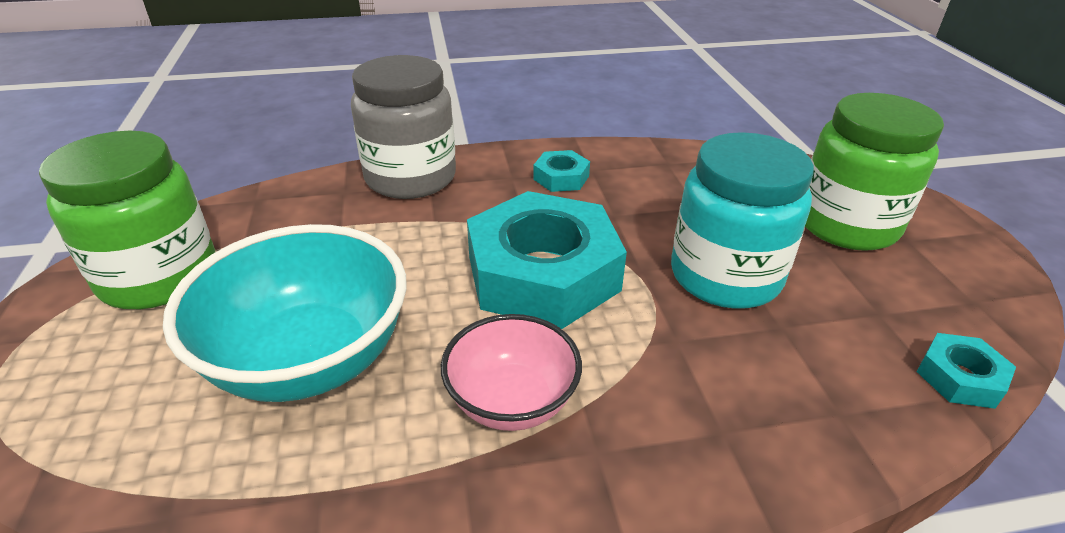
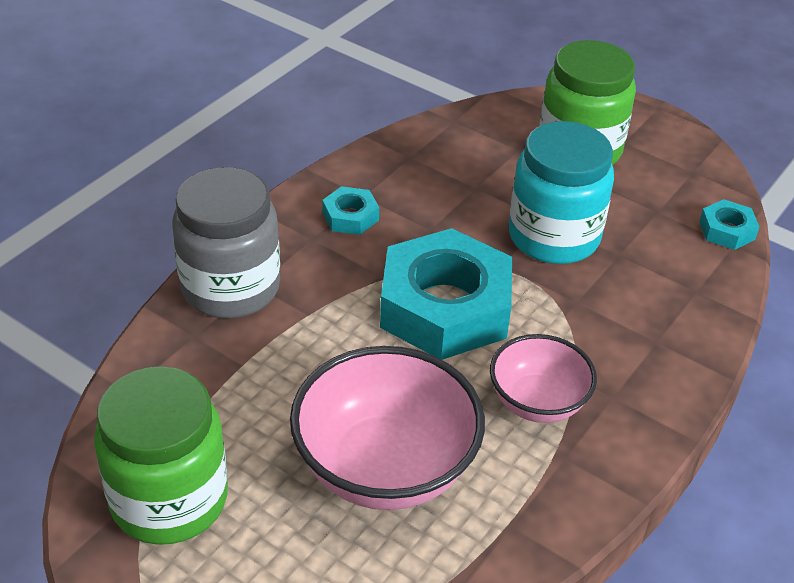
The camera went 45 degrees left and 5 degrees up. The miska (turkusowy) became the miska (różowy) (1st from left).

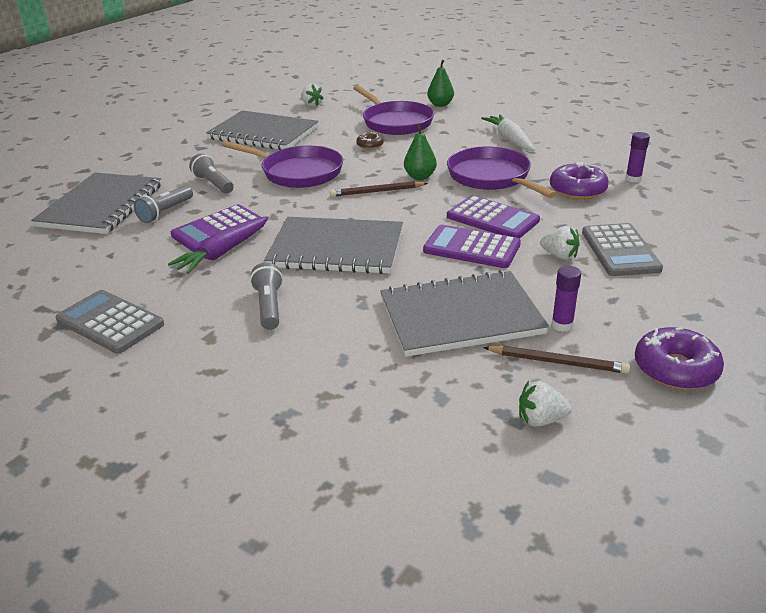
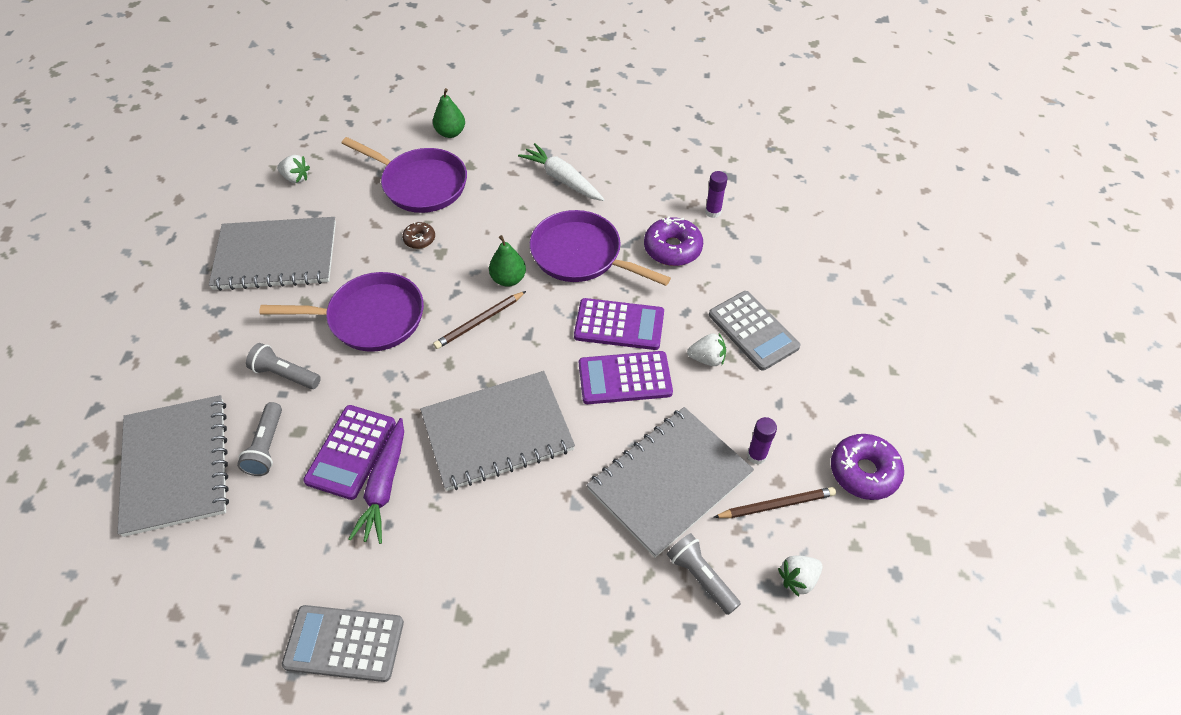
The camera went 30 degrees left and 20 degrees up. The latarka (szary) (3rd from left) moved.

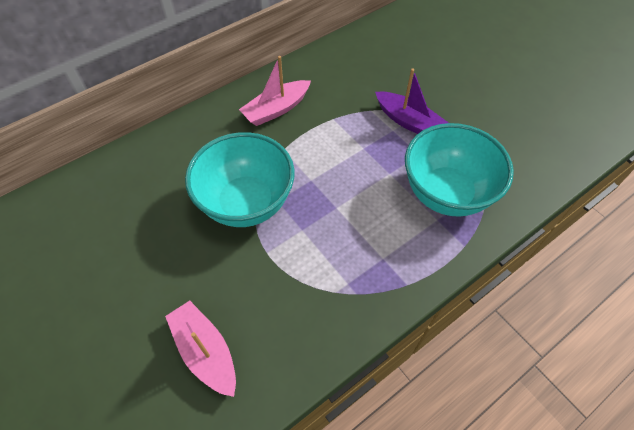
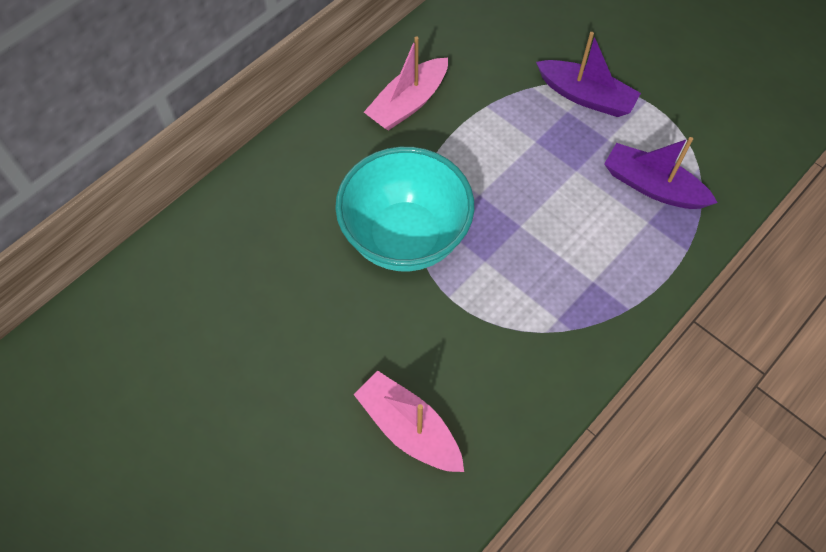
The camera went 10 degrees left and 5 degrees up. The miska (turkusowy) (2nd from left) was replaced by the łódka (fioletowy) (2nd from left).

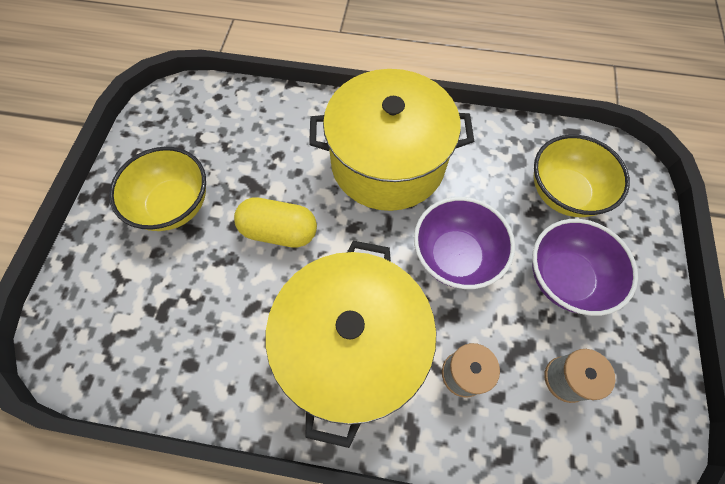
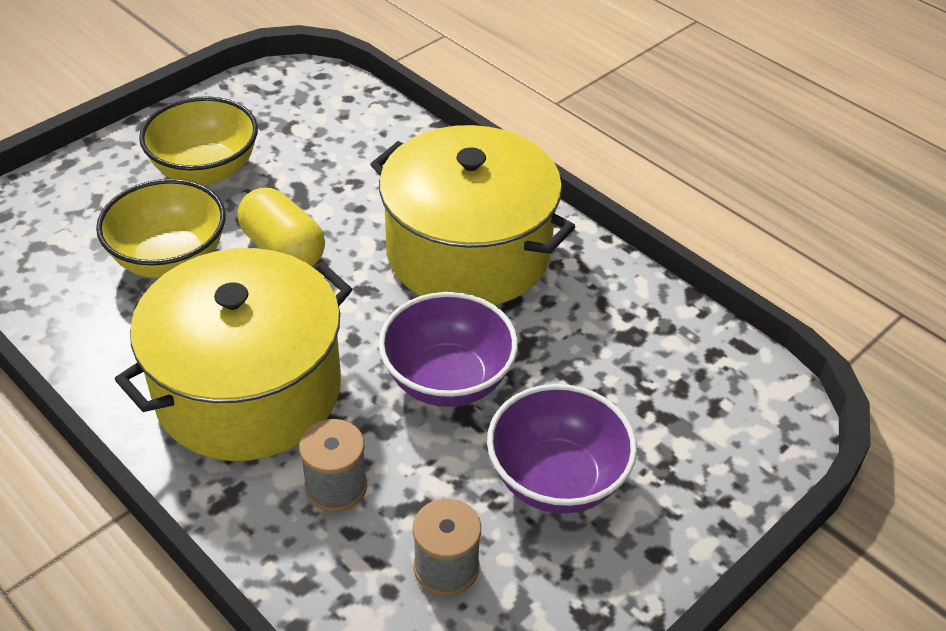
The camera went 35 degrees right and 20 degrees down. The miska (żółty) (2nd from left in the first image) moved.

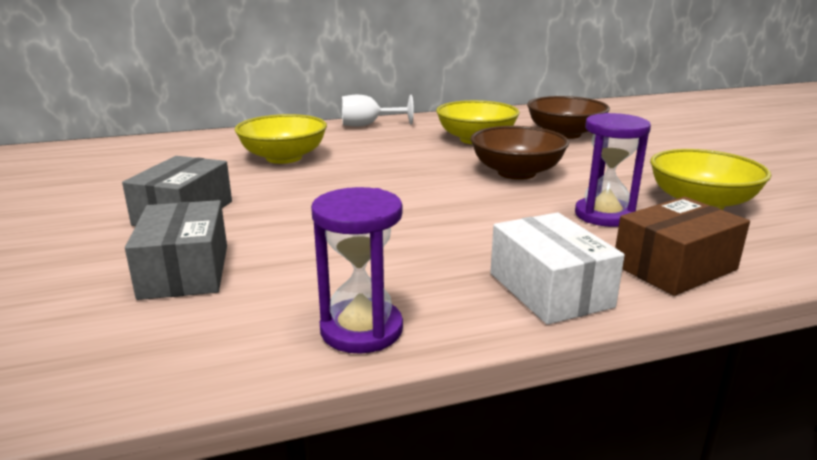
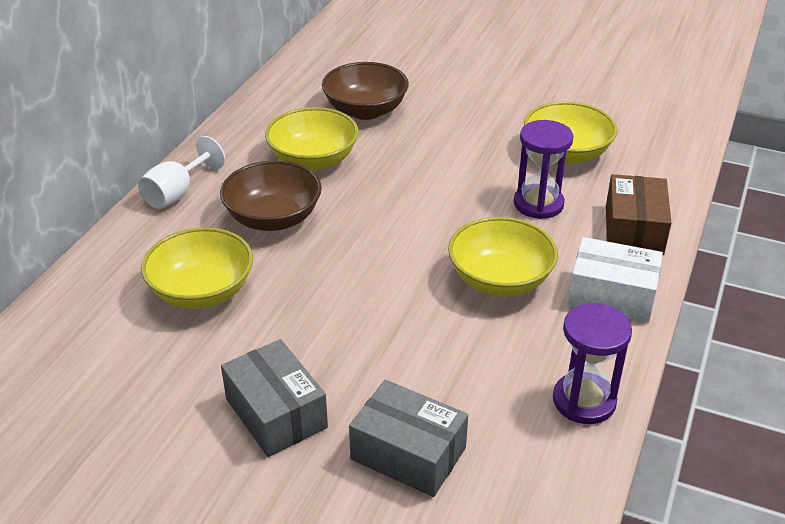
The camera went 50 degrees left and 15 degrees up. The miska (żółty) (3rd from left) appeared. The miska (brązowy) (1st from left) moved.

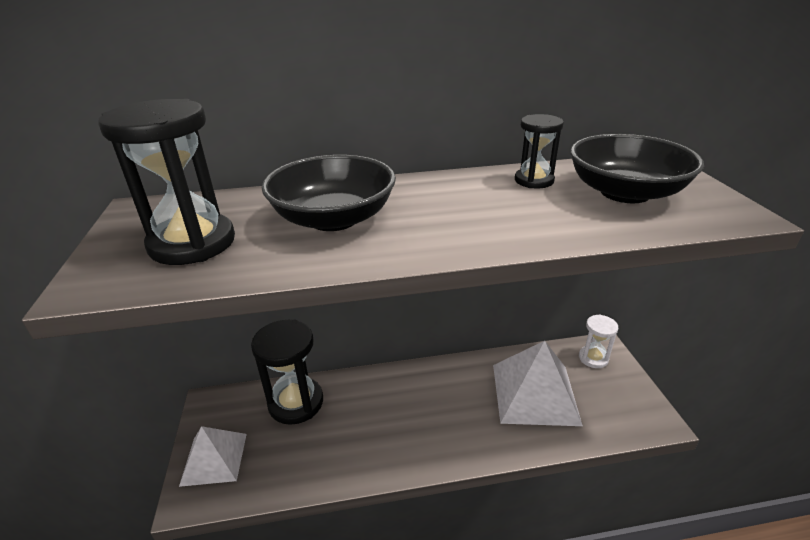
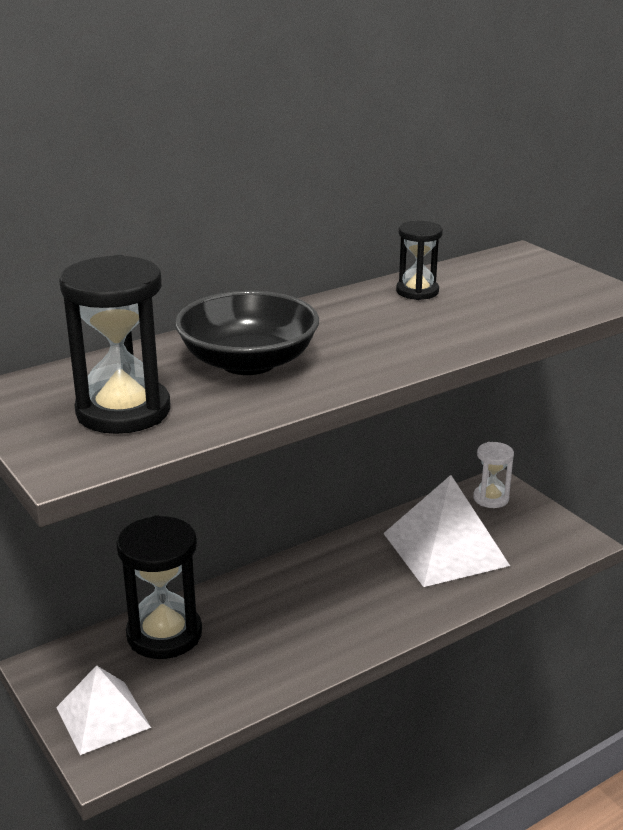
The camera went 25 degrees left and 5 degrees down. The miska (czarny) (2nd from left) disappeared.

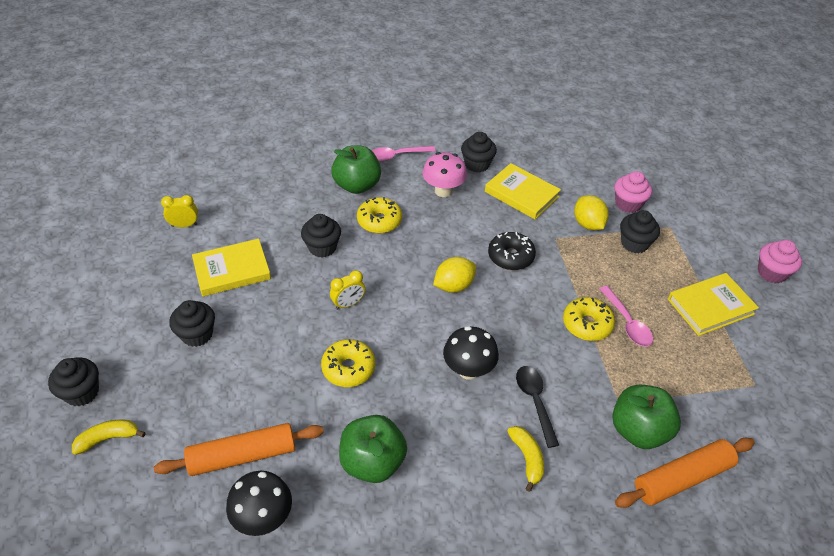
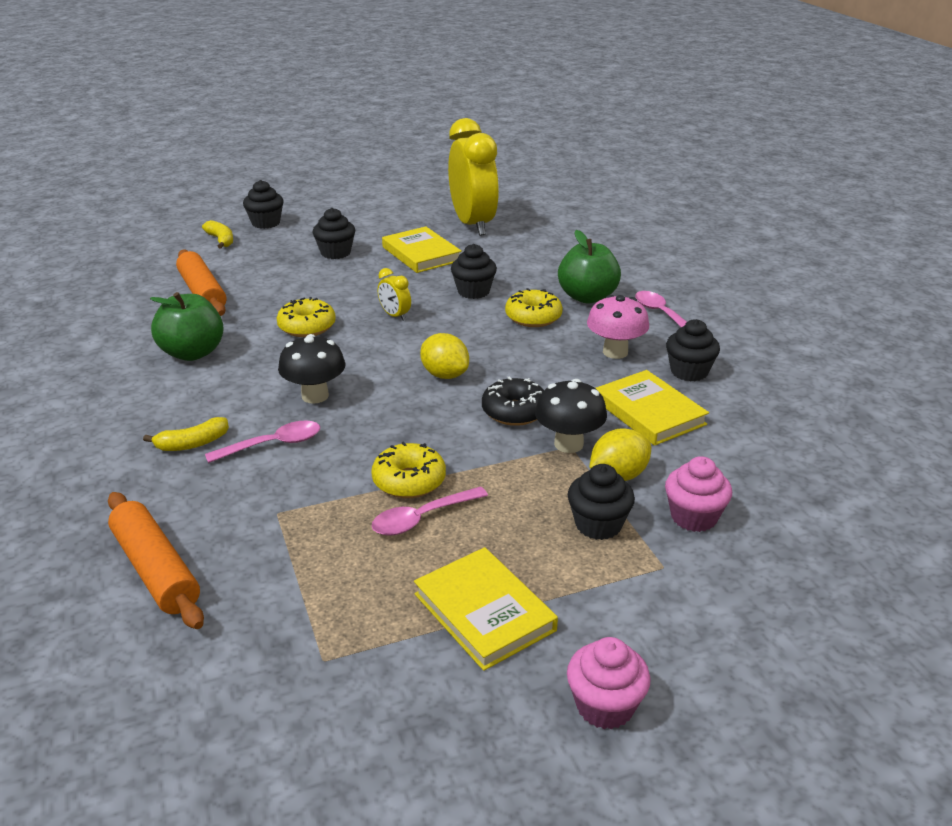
The camera went 80 degrees right and 15 degrees down. The jabłko (zielony) (3rd from left) disappeared. The grzyb (czarny) (1st from left in the first image) moved. The łyżka (czarny) became the łyżka (różowy) (1st from left). The książka (żółty) (2nd from left in the first image) turned 60 degrees counterclockwise. The budzik (żółty) (1st from left in the first image) changed to 2.49 times the size.

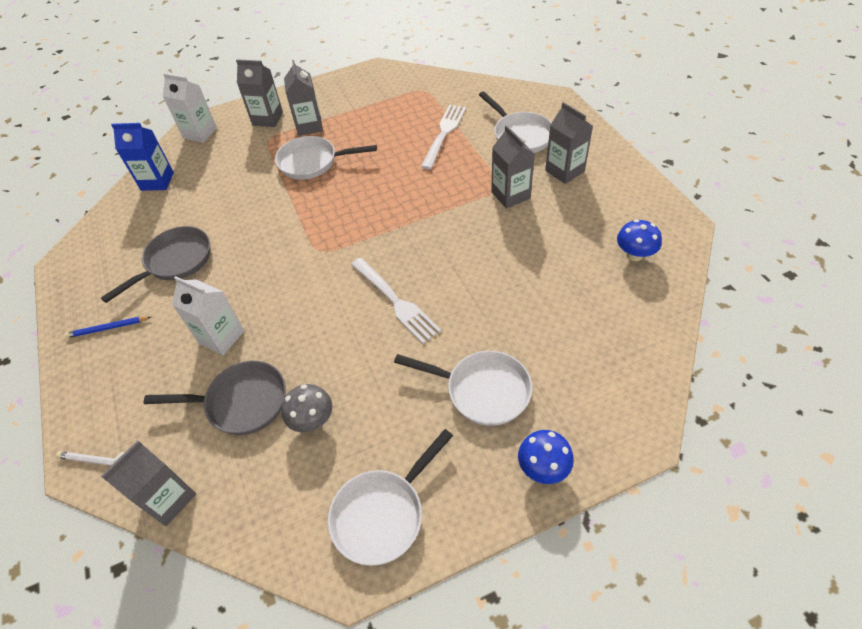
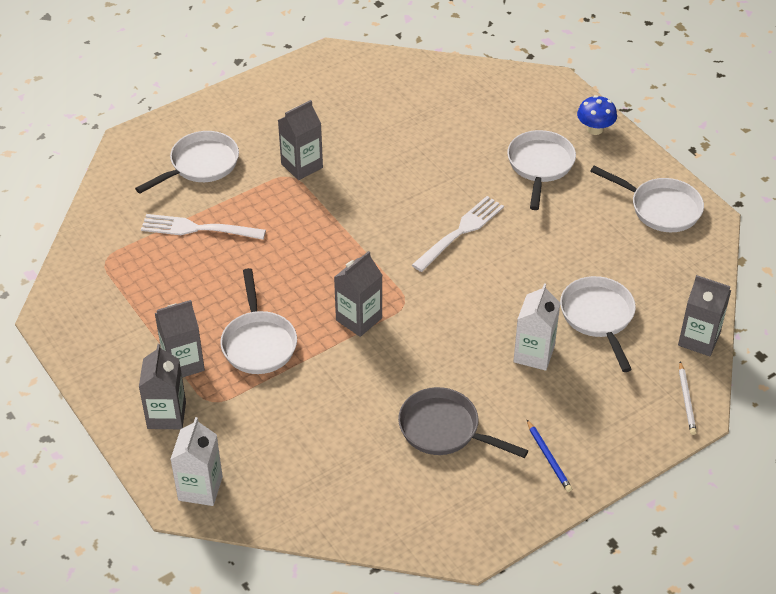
The camera went 105 degrees left and 5 degrees down. The karton mleka (niebieski) disappeared. The grzyb (szary) disappeared. The grzyb (niebieski) (2nd from left) disappeared. The karton mleka (szary) (5th from left in the first image) moved. The patelnia (szary) (2nd from left) became the patelnia (biały) (4th from left).

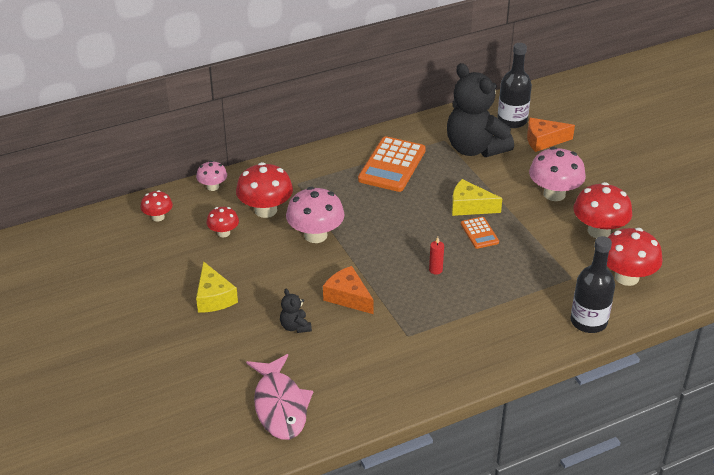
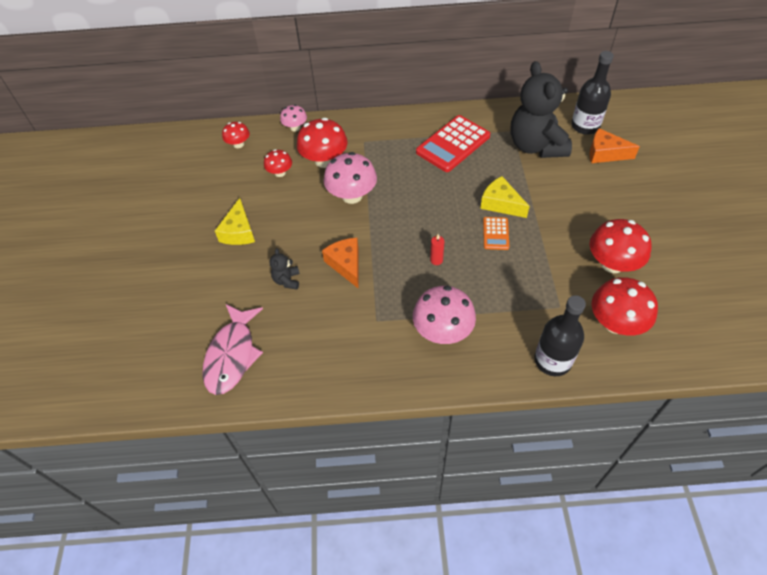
The camera went 25 degrees right and 15 degrees up. The grzyb (różowy) (3rd from left) moved. The kalkulator (pomarańczowy) (1st from left) became the kalkulator (czerwony).

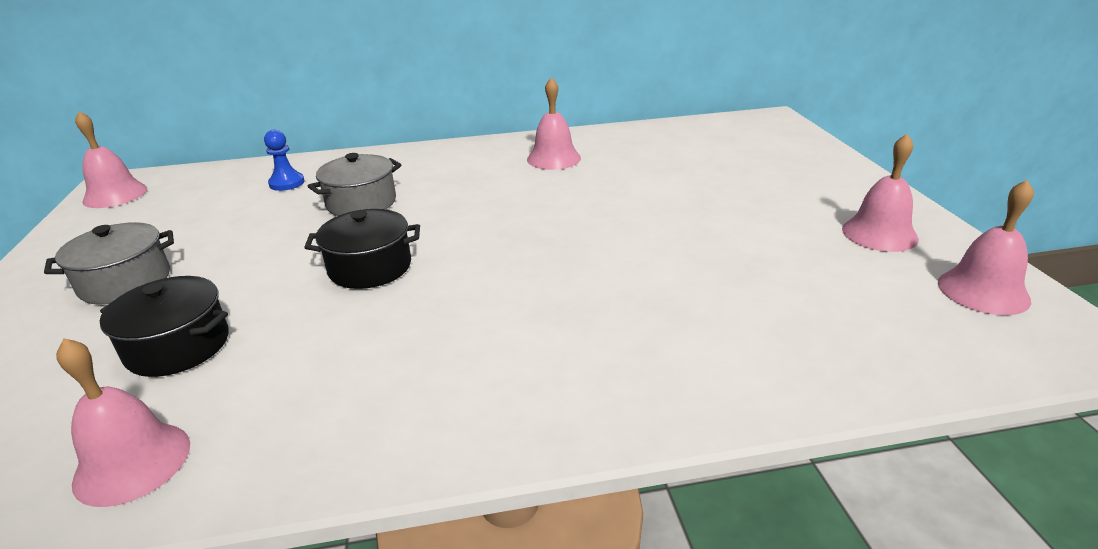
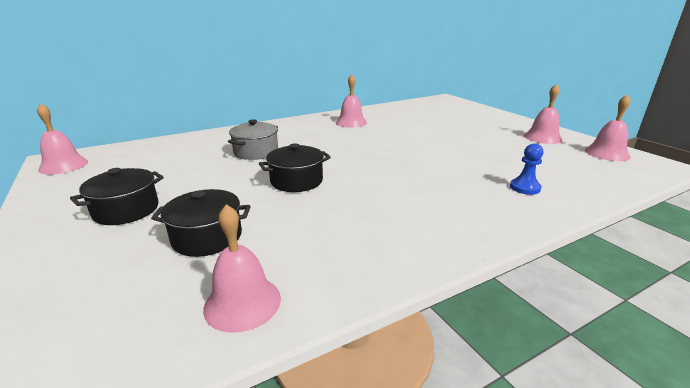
The camera went 20 degrees left and 5 degrees down. The pionek (niebieski) moved. The garnek (szary) (1st from left) became the garnek (czarny) (1st from left).

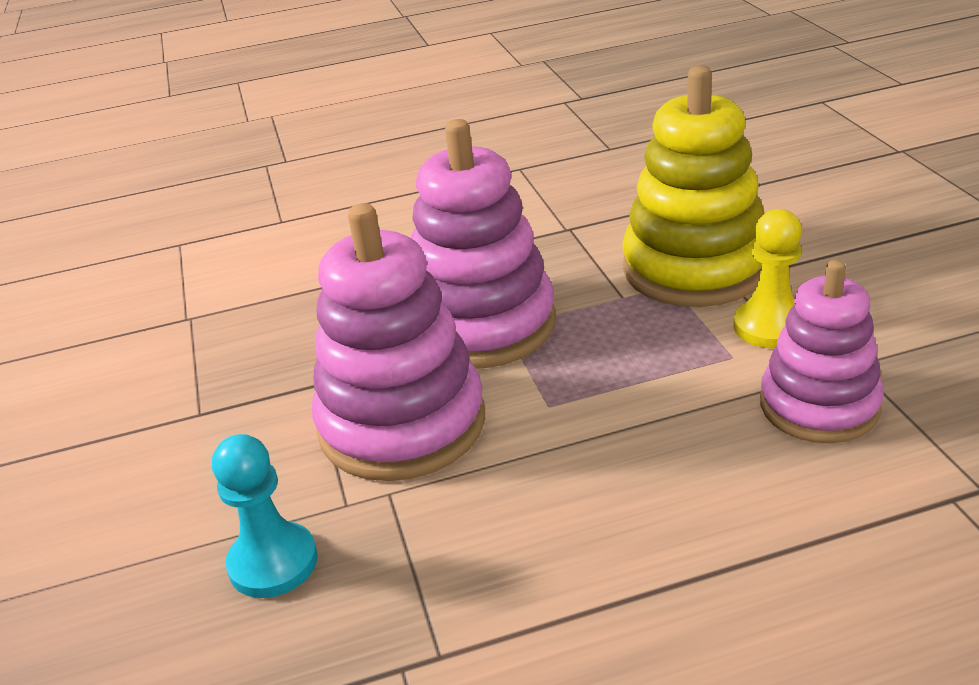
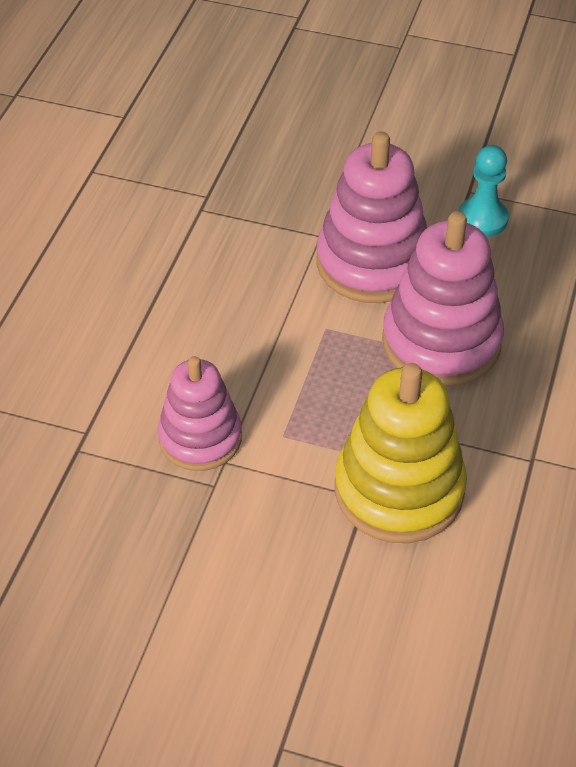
The camera went 120 degrees right and 15 degrees up. The pionek (żółty) disappeared. The pionek (turkusowy) moved.

